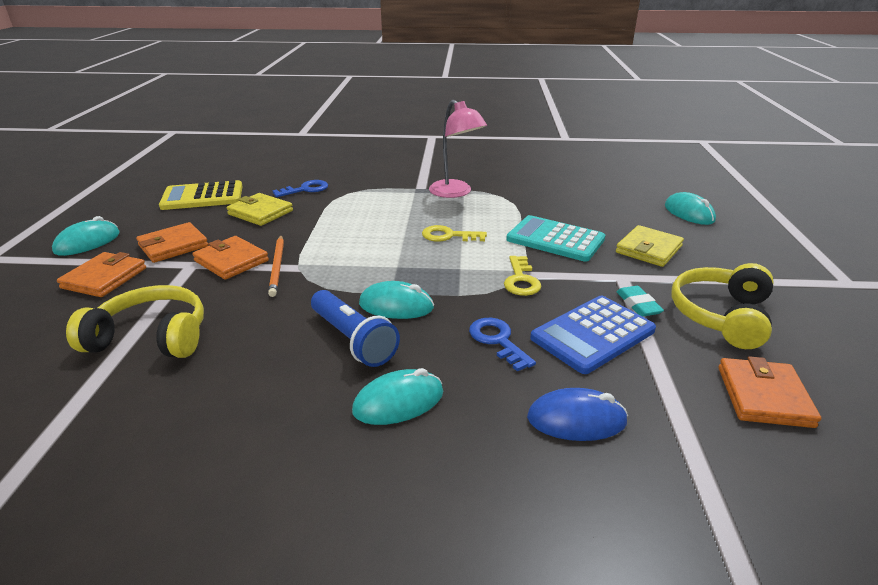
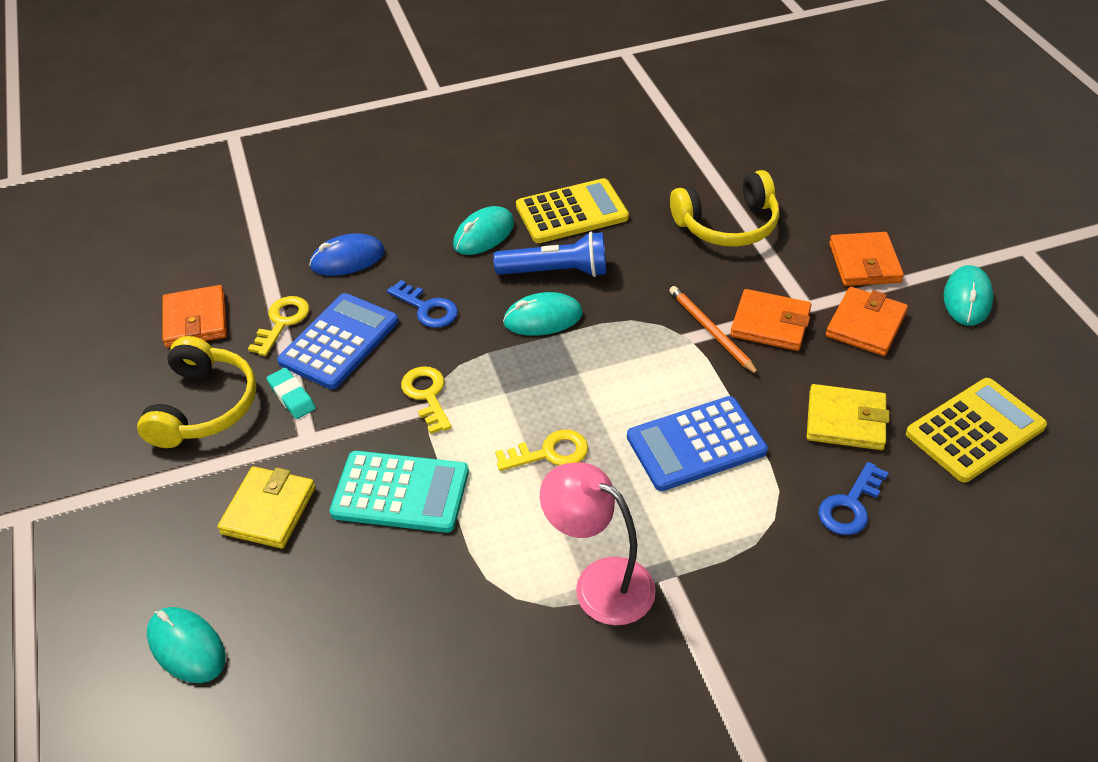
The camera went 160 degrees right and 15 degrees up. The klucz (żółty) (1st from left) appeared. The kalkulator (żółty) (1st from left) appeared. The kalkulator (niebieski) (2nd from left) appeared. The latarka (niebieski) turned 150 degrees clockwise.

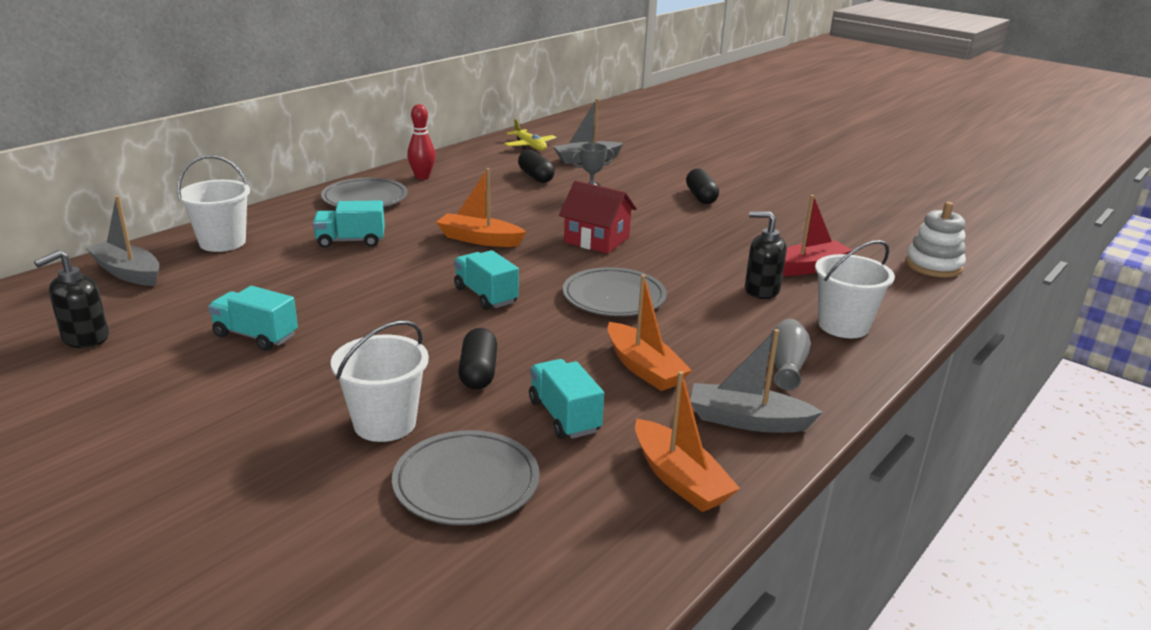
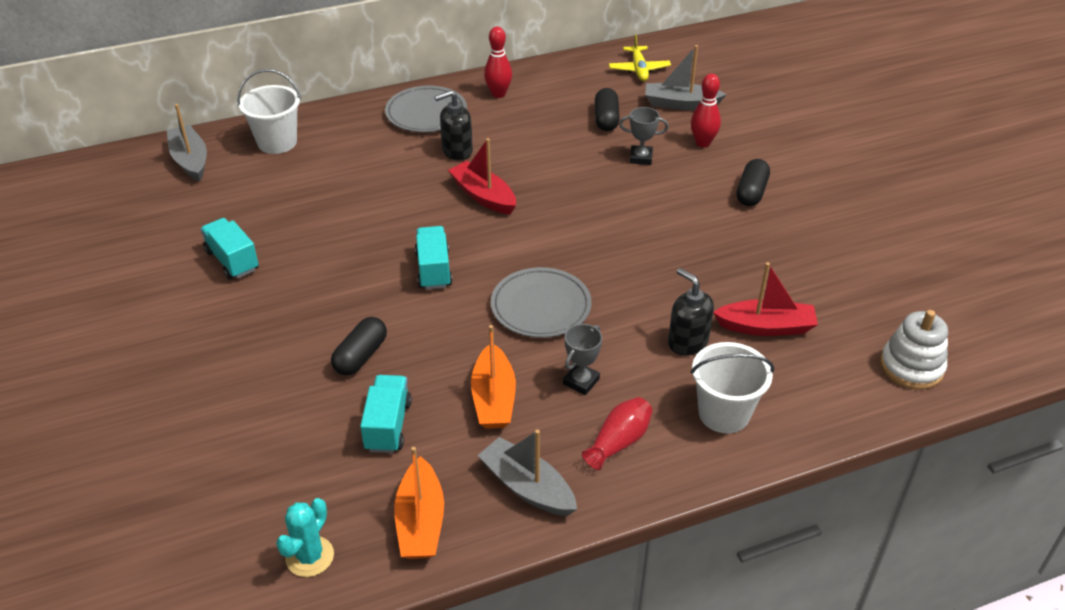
The camera went 30 degrees right and 15 degrees up. The ciężarówka (turkusowy) (2nd from left) disappeared. The wiadro (biały) (2nd from left) disappeared. The talerz (szary) (2nd from left) disappeared. The domek (czerwony) disappeared. The kaktus (turkusowy) appeared. The puchar (szary) (1st from left) appeared. The kręgiel (czerwony) (2nd from left) appeared. The dozownik mydła (czarny) (1st from left) moved. The łódka (pomarańczowy) (1st from left) became the łódka (czerwony) (1st from left). The wazon (szary) became the wazon (czerwony).

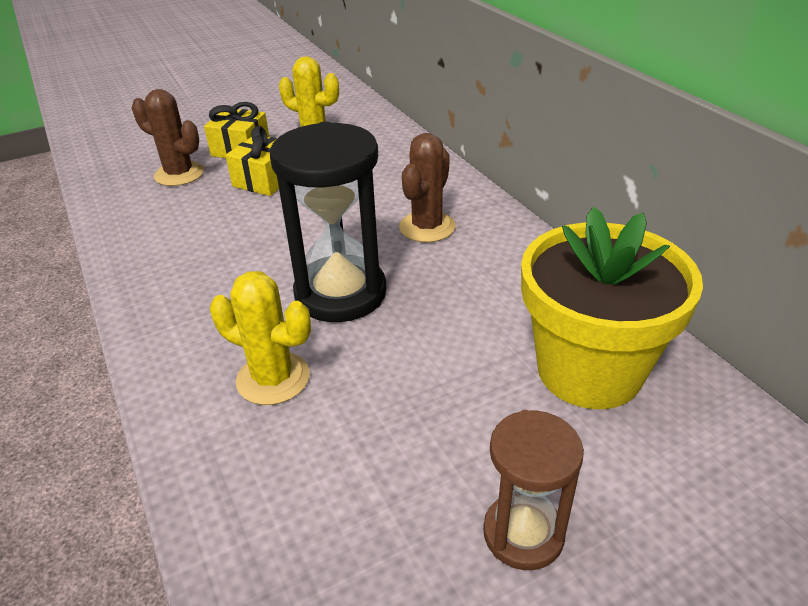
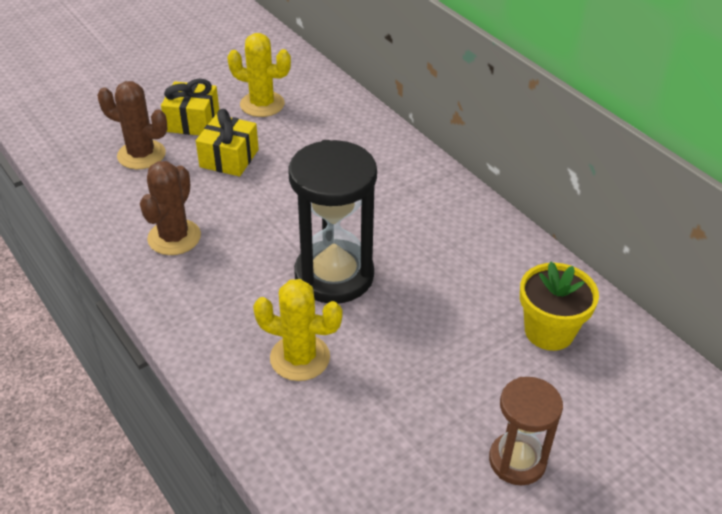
The camera went 10 degrees left and 5 degrees up. The kaktus (brązowy) (2nd from left) moved. The doniczka (żółty) changed to 0.61 times the size.

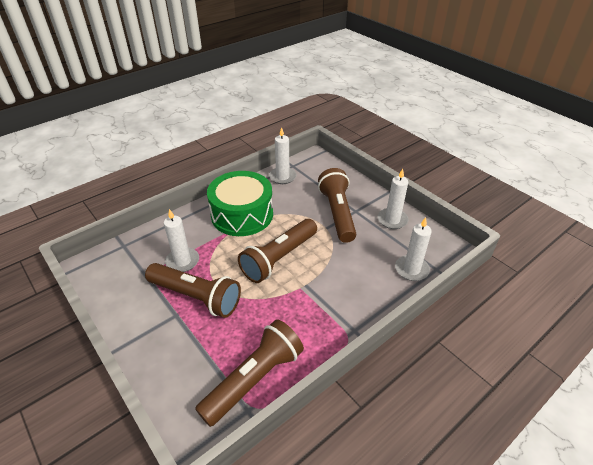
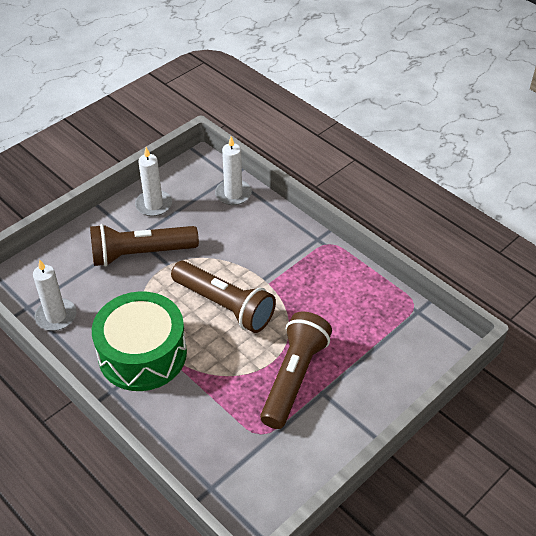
The camera went 95 degrees left and 5 degrees up. The świeca (biały) (1st from left) disappeared. The latarka (brązowy) (2nd from left) disappeared.

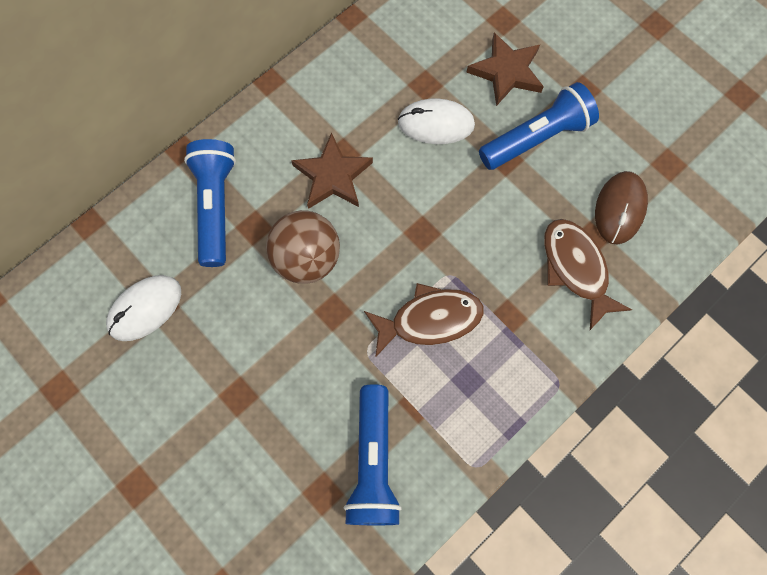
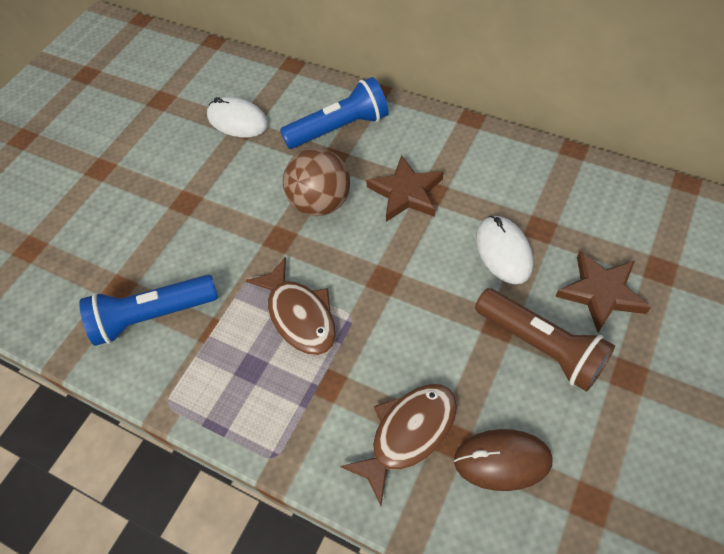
The camera went 75 degrees right and 15 degrees down. The latarka (niebieski) (3rd from left) became the latarka (brązowy).

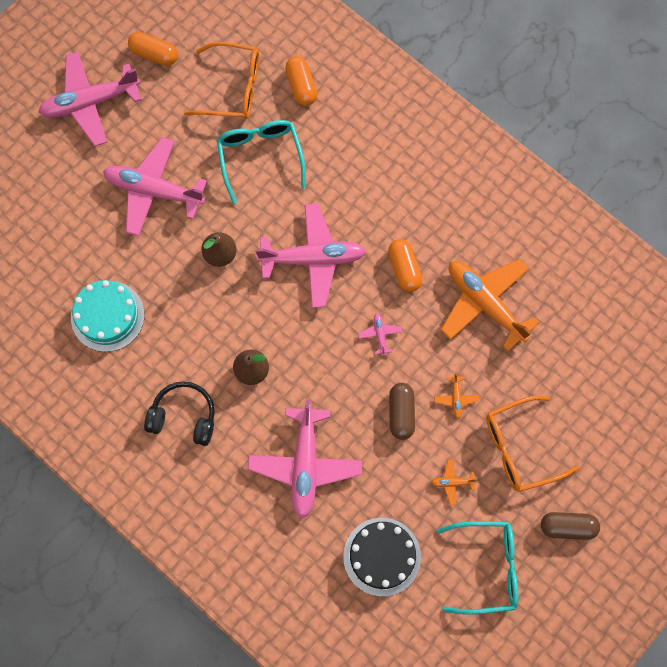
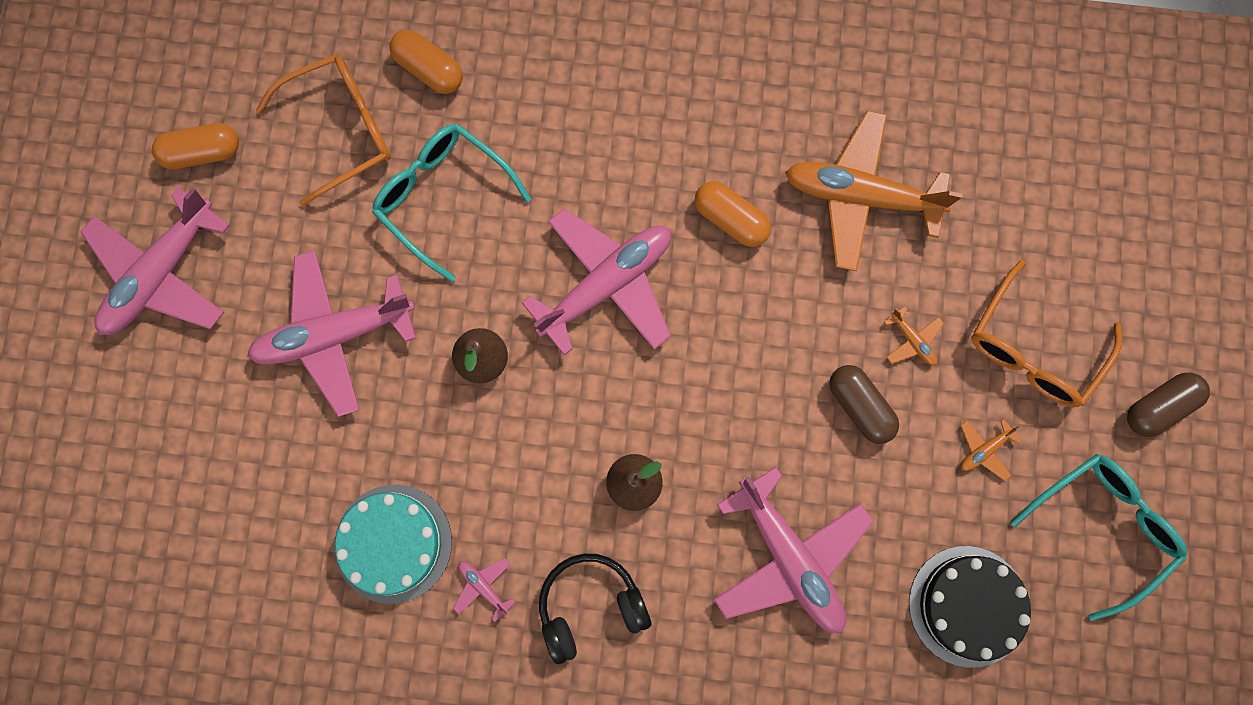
The camera went 35 degrees left and 5 degrees up. The samolot (różowy) (5th from left in the first image) moved.

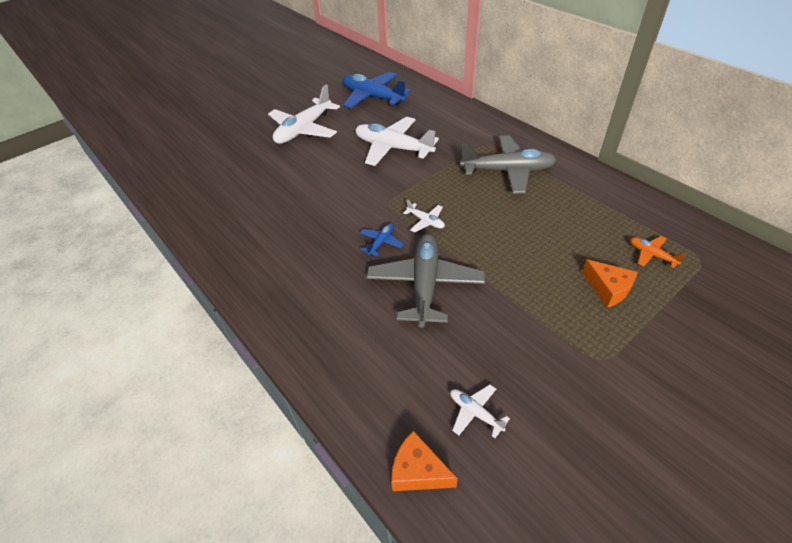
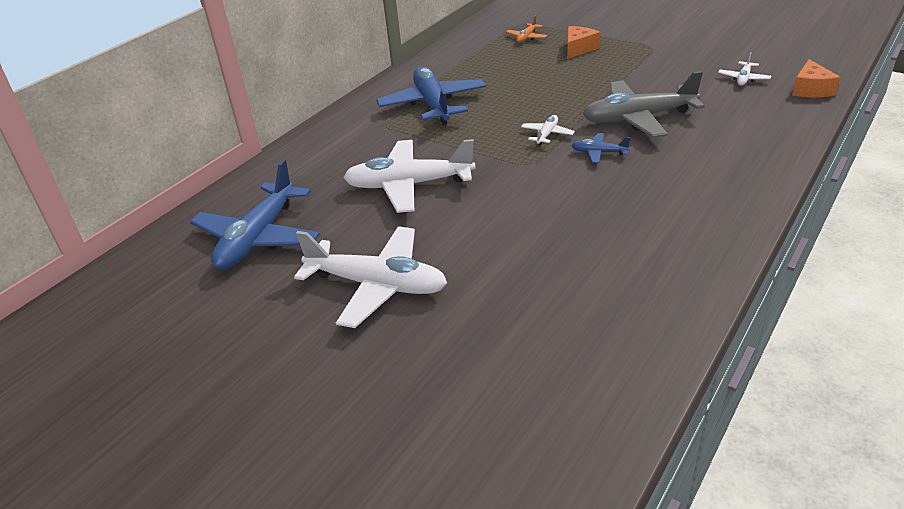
The camera went 105 degrees left and 10 degrees down. The samolot (szary) (2nd from left) became the samolot (niebieski) (2nd from left). The samolot (biały) (2nd from left) turned 75 degrees clockwise.

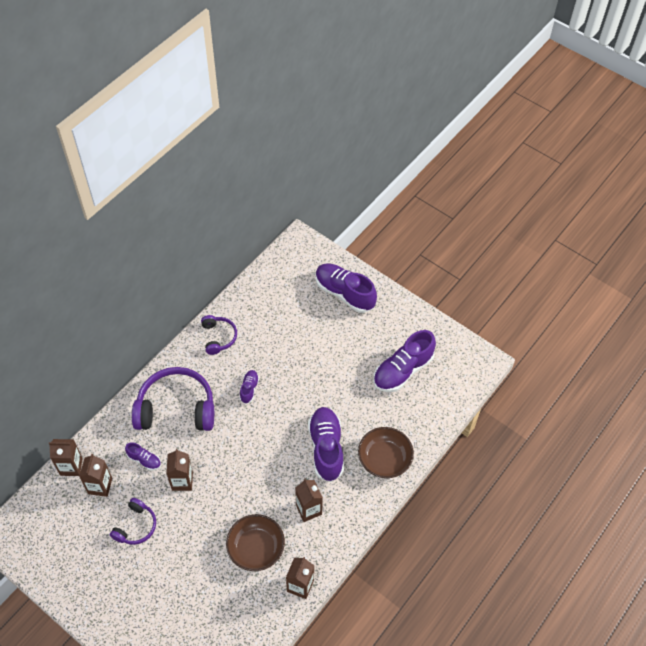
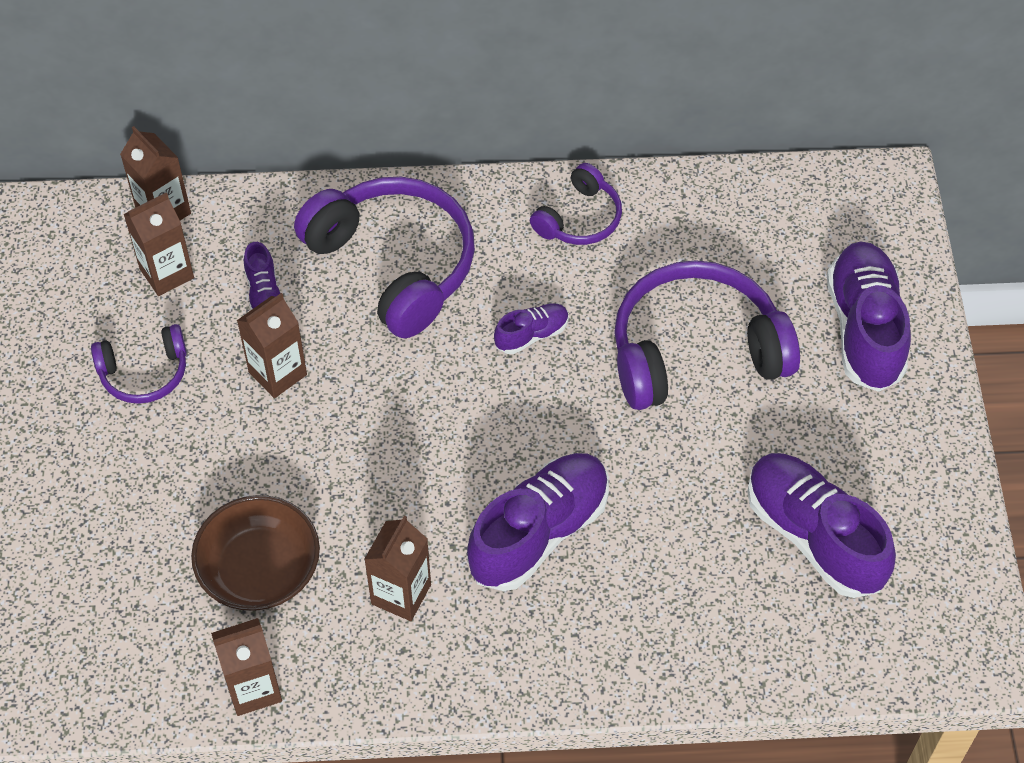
The camera went 50 degrees right and 0 degrees up. The miska (brązowy) (2nd from left) disappeared. The słuchawki (fioletowy) (4th from left) appeared. The but (fioletowy) (5th from left in the first image) turned 45 degrees clockwise.

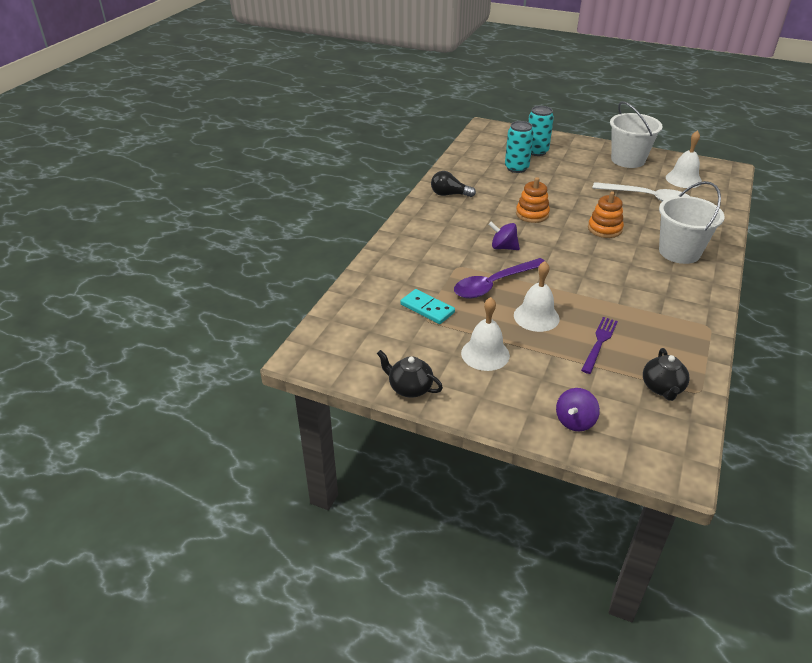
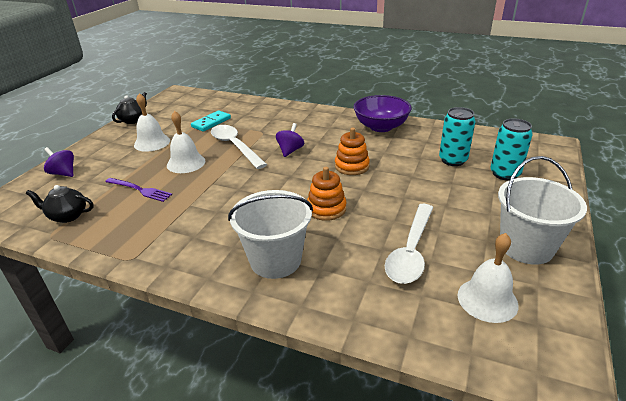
The camera went 90 degrees right and 5 degrees down. The żarówka (czarny) was replaced by the miska (fioletowy). The łyżka (fioletowy) became the łyżka (biały) (1st from left).

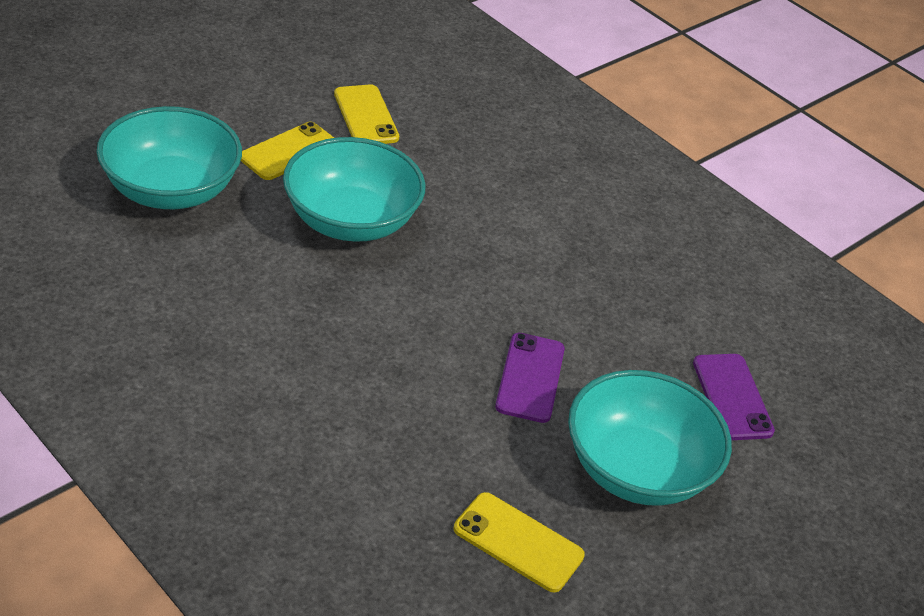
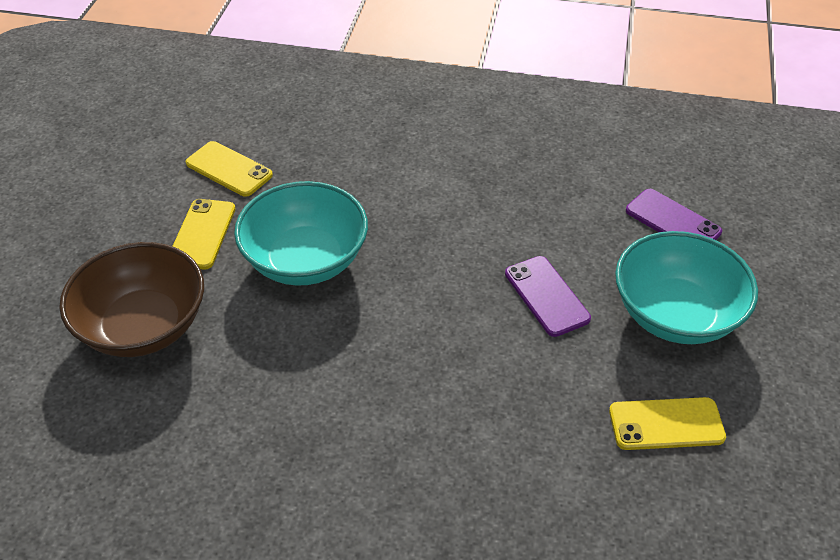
The camera went 30 degrees left and 5 degrees up. The miska (turkusowy) (1st from left) became the miska (brązowy).

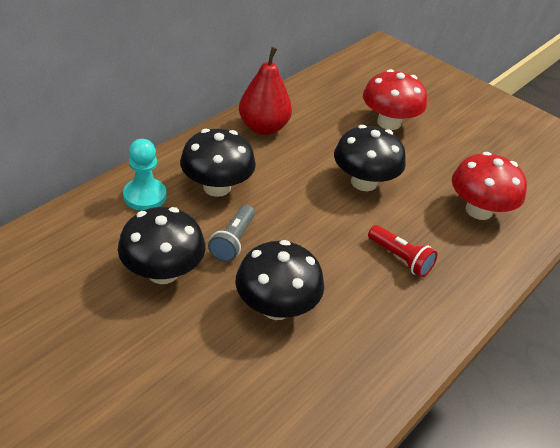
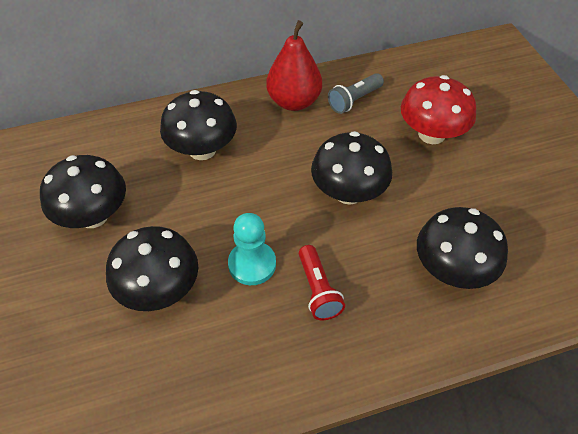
The camera went 35 degrees right and 10 degrees up. The pionek (turkusowy) moved. The latarka (szary) moved. The grzyb (czerwony) (2nd from left) became the grzyb (czarny) (5th from left).

